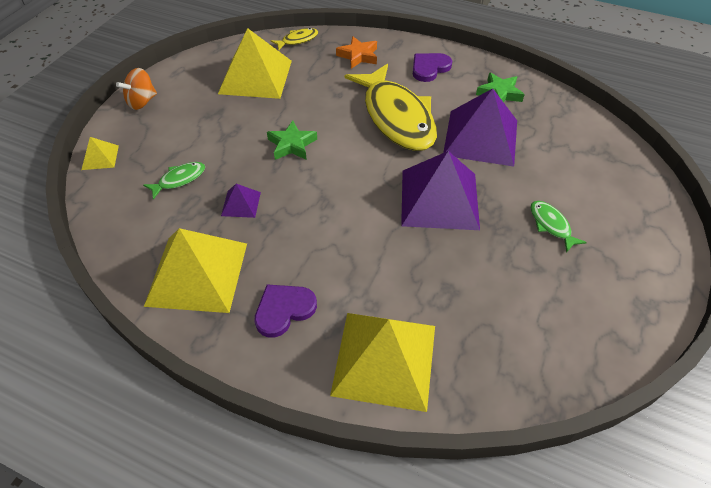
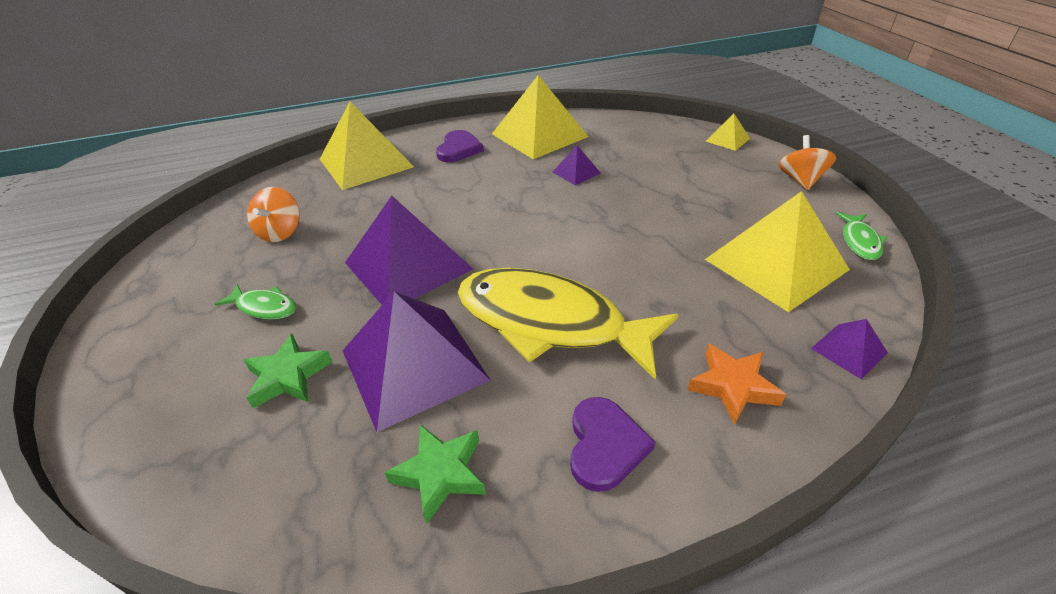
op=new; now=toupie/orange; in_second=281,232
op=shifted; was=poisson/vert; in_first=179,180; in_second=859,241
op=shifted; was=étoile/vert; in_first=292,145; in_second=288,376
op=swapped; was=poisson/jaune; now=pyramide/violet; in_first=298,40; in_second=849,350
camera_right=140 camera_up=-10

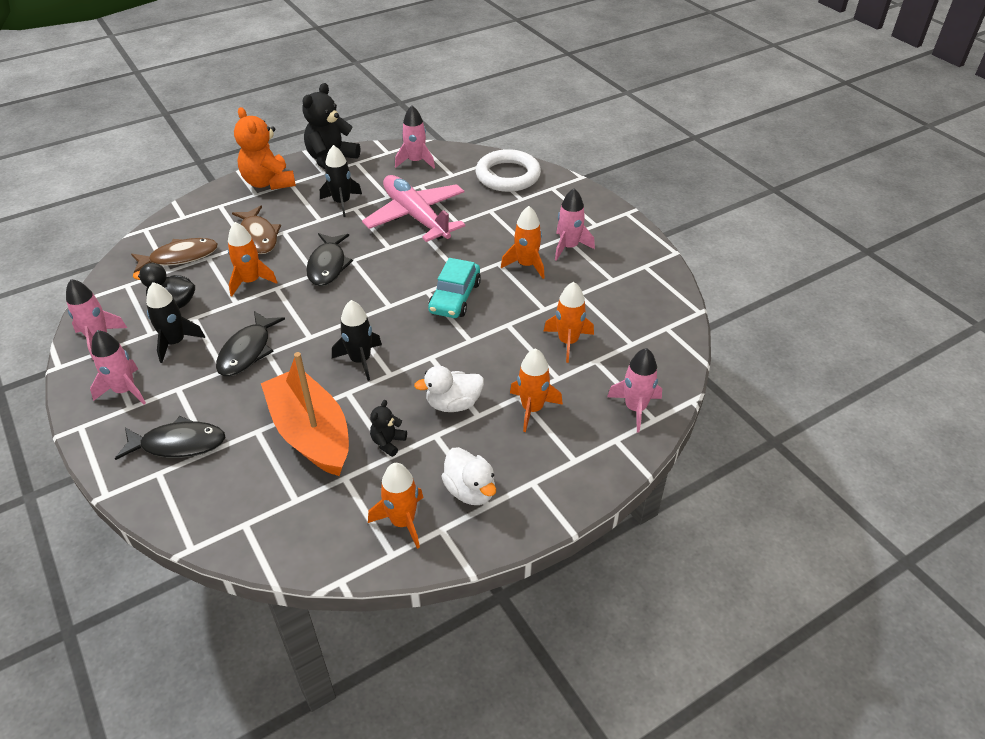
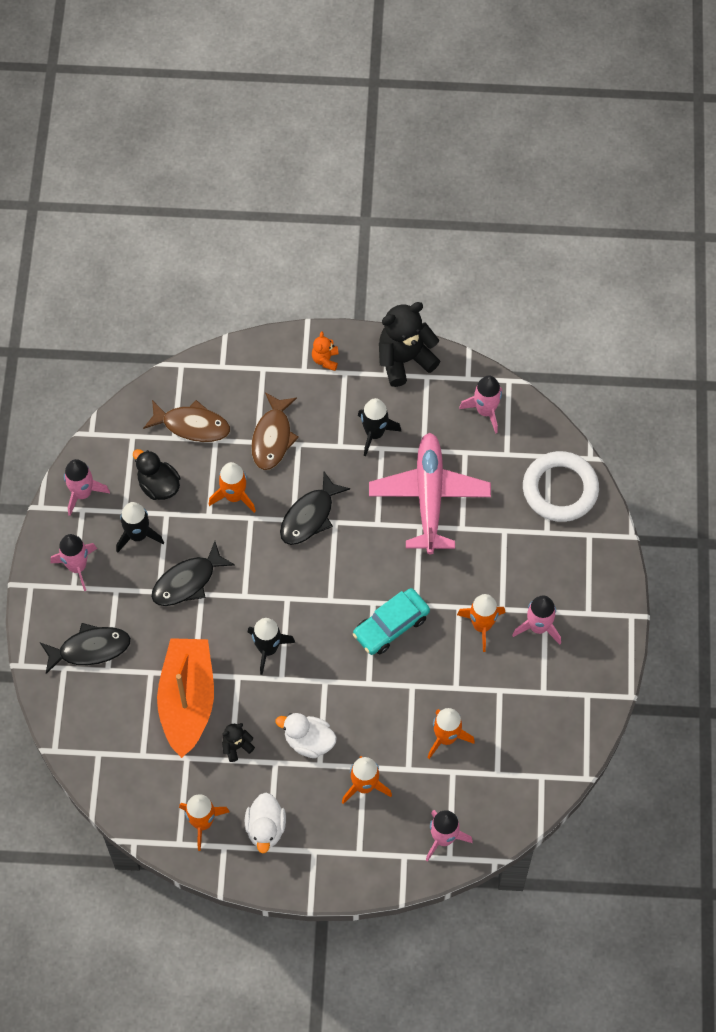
op=rotated; was=poisson/noir; in_first=178,444; in_second=90,649; clockwise=-45
op=scaled; was=ours en peluche/orange; in_first=269,182; in_second=325,359; ratio=0.48
camera_right=35 camera_up=20

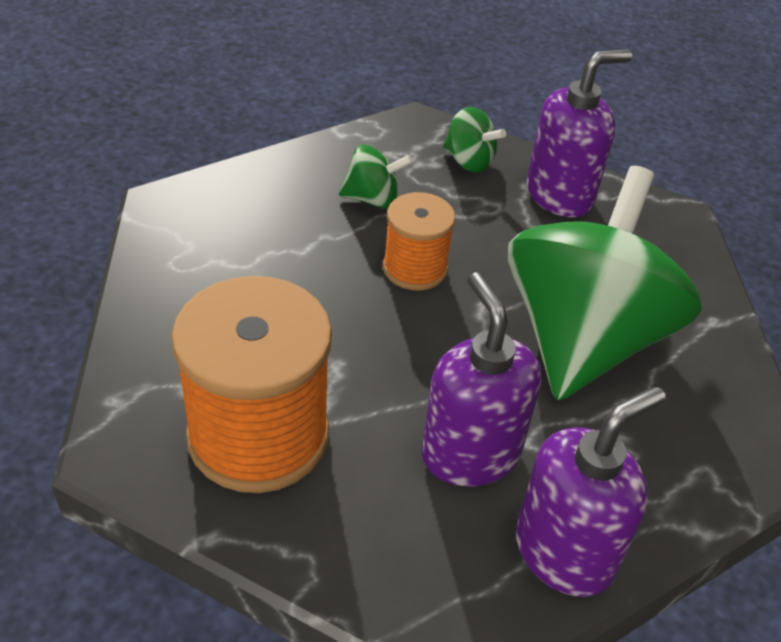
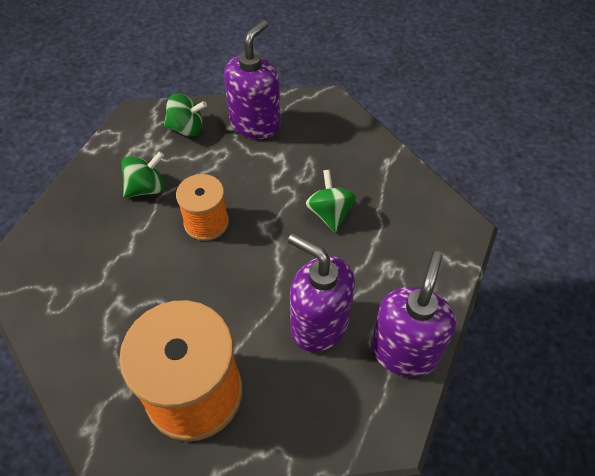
op=scaled; was=toupie/vert; in_first=583,339; in_second=329,213; ratio=0.41
camera_right=-30 camera_up=10

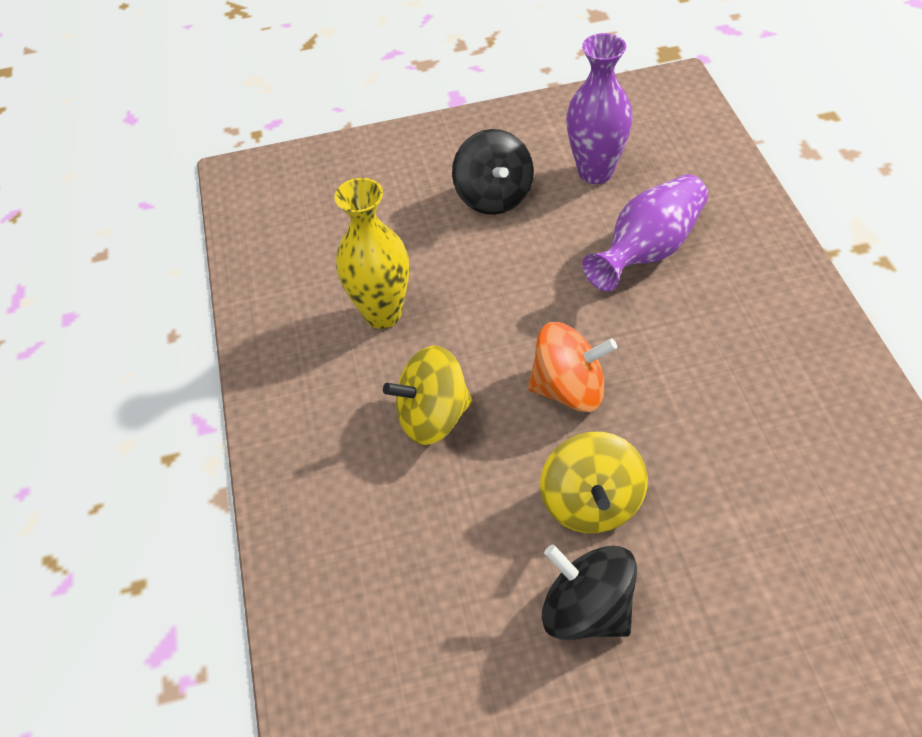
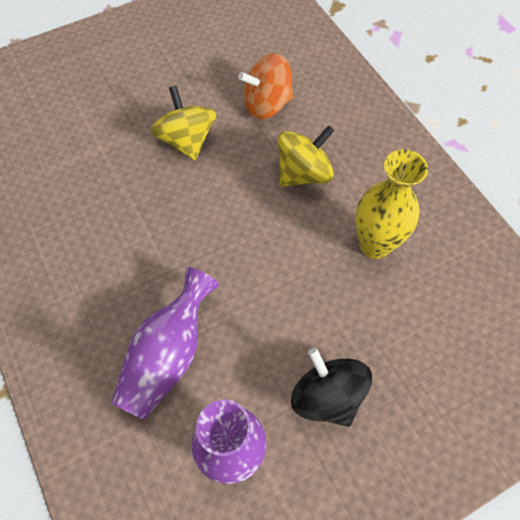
op=gone; was=toupie/noir; in_first=587,610
op=shifted; was=toupie/orange; in_first=569,389; in_second=267,104
camera_right=160 camera_up=10

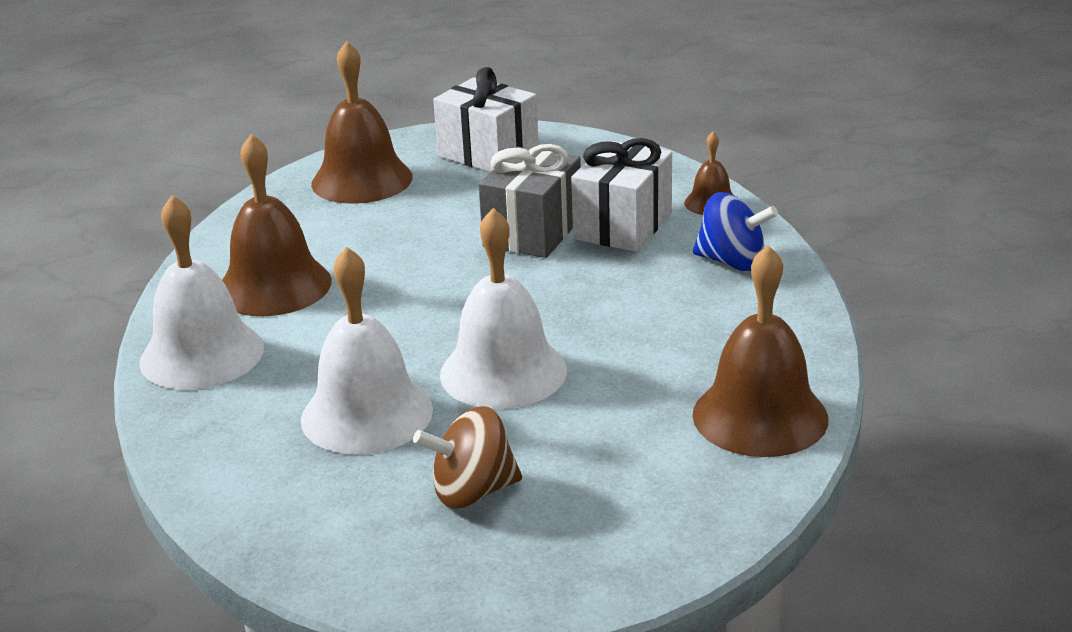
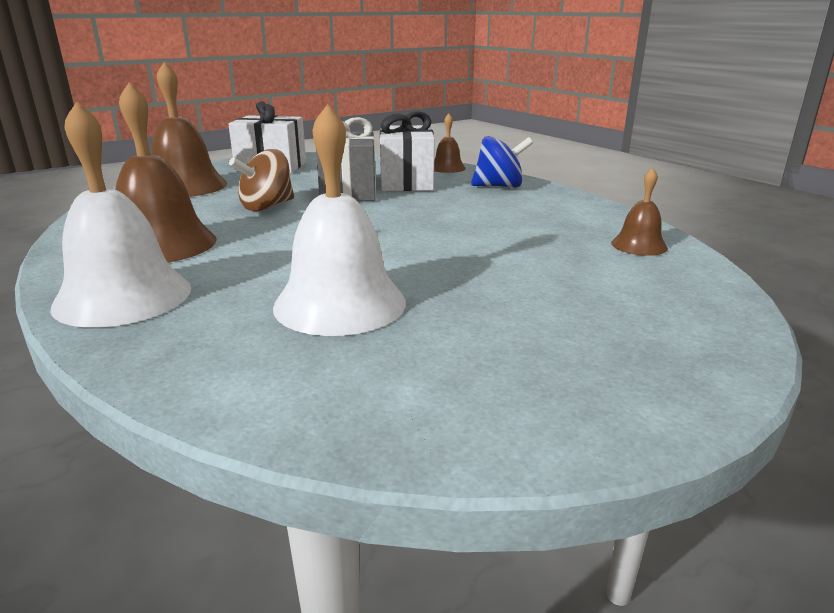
op=gone; was=cloche/blanc; in_first=503,372
op=shifted; was=toupie/marron; in_first=472,492; in_second=267,206
op=scaled; was=cloche/marron; in_first=760,416; in_second=639,245; ratio=0.51
camera_right=-30 camera_up=-5

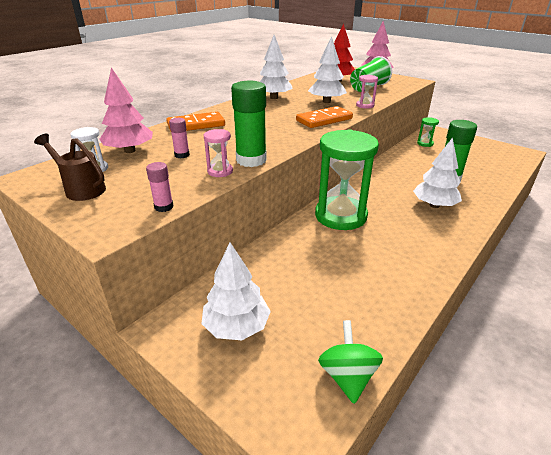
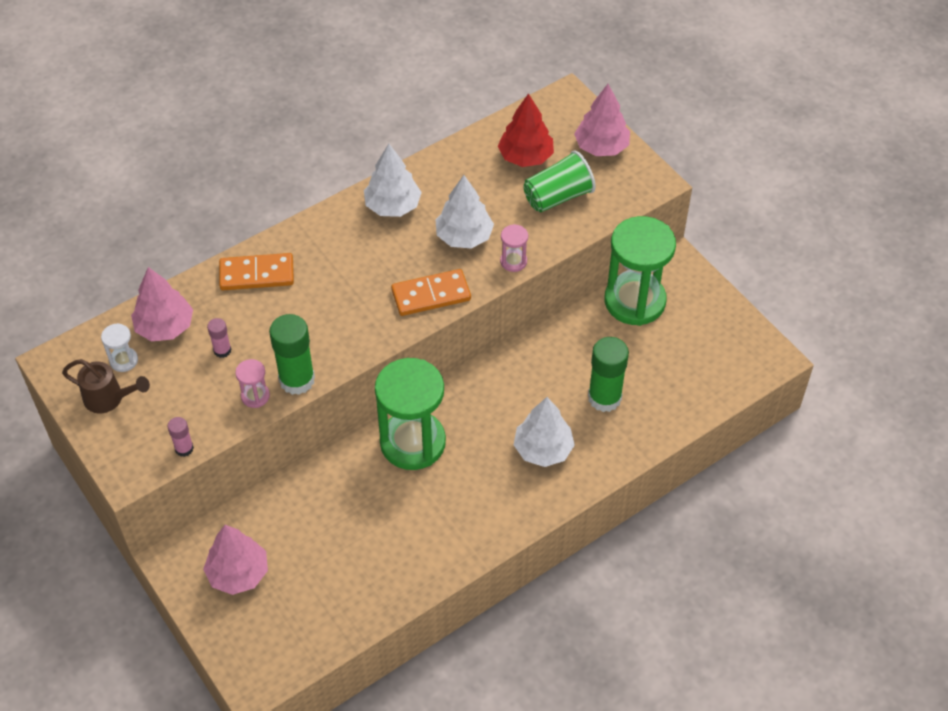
op=gone; was=toupie/vert; in_first=347,376
op=repainted; was=arbre/blanc; now=arbre/rose; in_first=236,326; in_second=238,573
op=rotated; was=arrosoir/marron; in_first=81,189; in_second=109,398; clockwise=150
op=scaled; was=sablier/vert; in_first=425,143; in_second=634,301; ratio=2.39
camera_right=15 camera_up=20

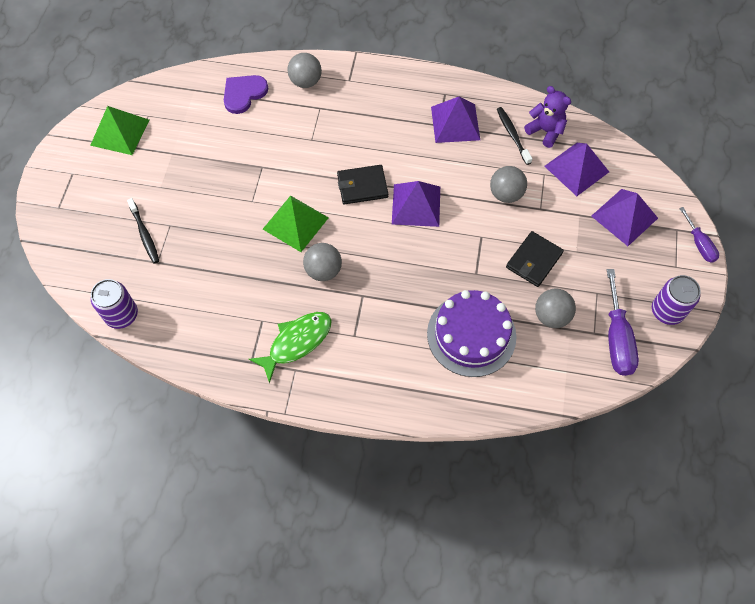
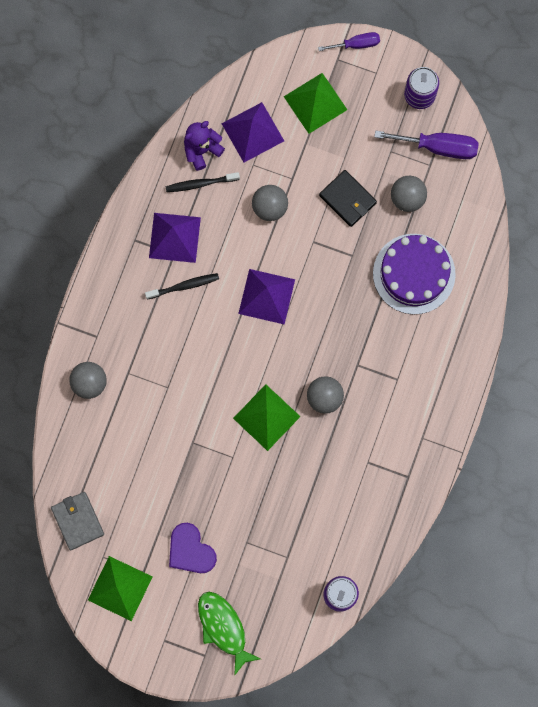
op=gone; was=portefeuille/noir; in_first=362,186
op=new; now=portefeuille/gris; in_second=78,521
op=shifted; was=brosse à dents/noir; in_first=144,234; in_second=184,286
op=shifted; was=cœur/violet; in_first=244,94; in_second=190,550
op=shifted; was=poisson/vert; in_first=296,342; in_second=223,628
op=repainted; was=pyramide/violet; now=pyramide/vert; in_first=624,217; in_second=315,103
camera_right=-80 camera_up=15

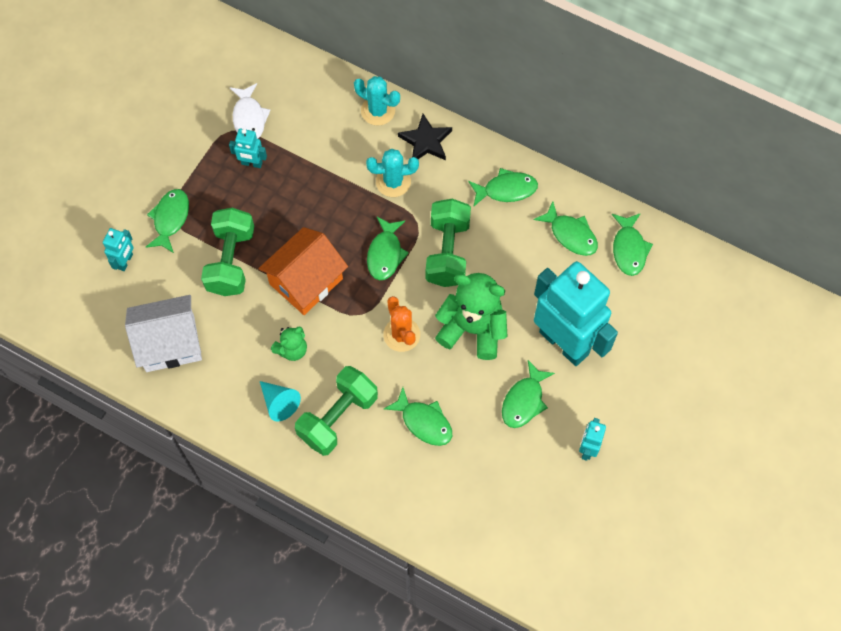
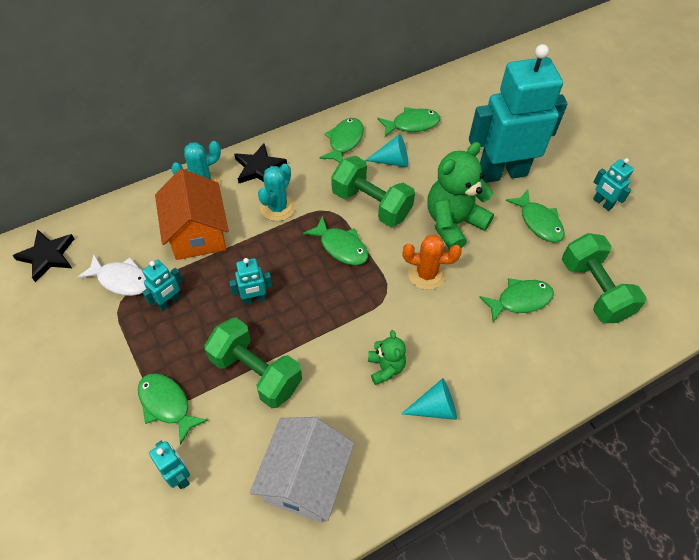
op=gone; was=poisson/vert; in_first=629,249
op=new; now=étoile/noir; in_second=47,256
op=new; now=robot/turquoise; in_second=254,299
op=new; now=cône/turquoise; in_second=392,161
op=shifted; was=maison/orange; in_first=306,281; in_second=197,233
op=shifted; was=haltère/vert; in_first=338,417; in_second=594,290
camera_right=-60 camera_up=-10

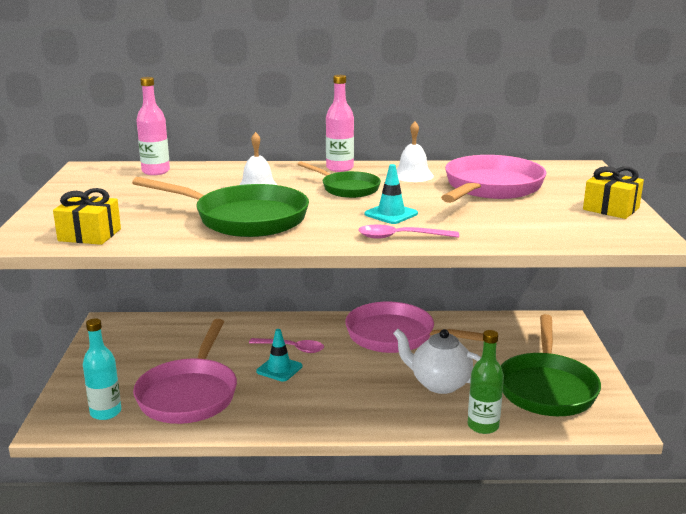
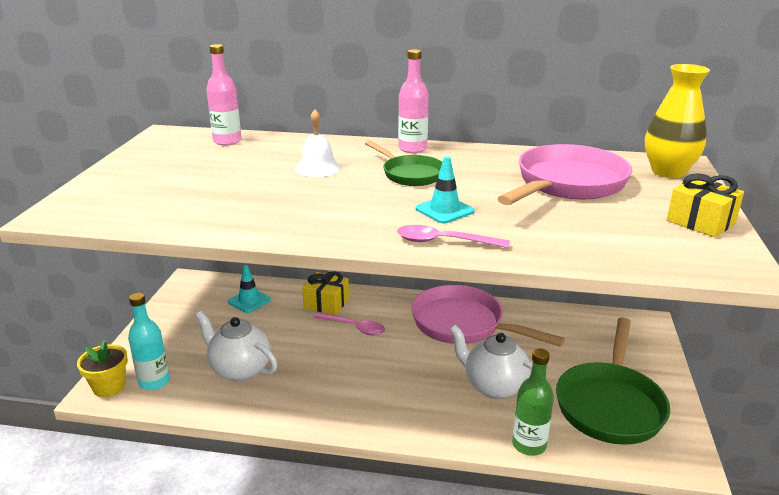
op=gone; was=poêle/vert; in_first=244,218
op=gone; was=cloche/blanc; in_first=412,175
op=new; now=pot de fleurs/jaune; in_second=109,387
op=new; now=vase/jaune; in_second=668,172
op=shifted; was=cadeau/jaune; in_first=89,235; in_second=326,303
op=shifted; was=cône de chantier/turquoise; in_first=279,369; in_second=249,301
op=swapped; was=poêle/rose; now=théière/blanc; in_first=189,394; in_second=239,370
camera_right=10 camera_up=5

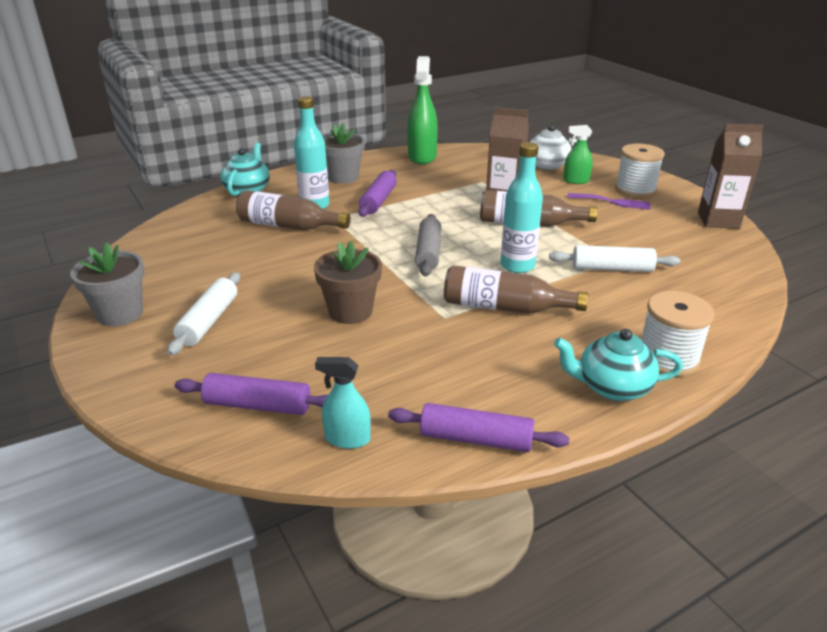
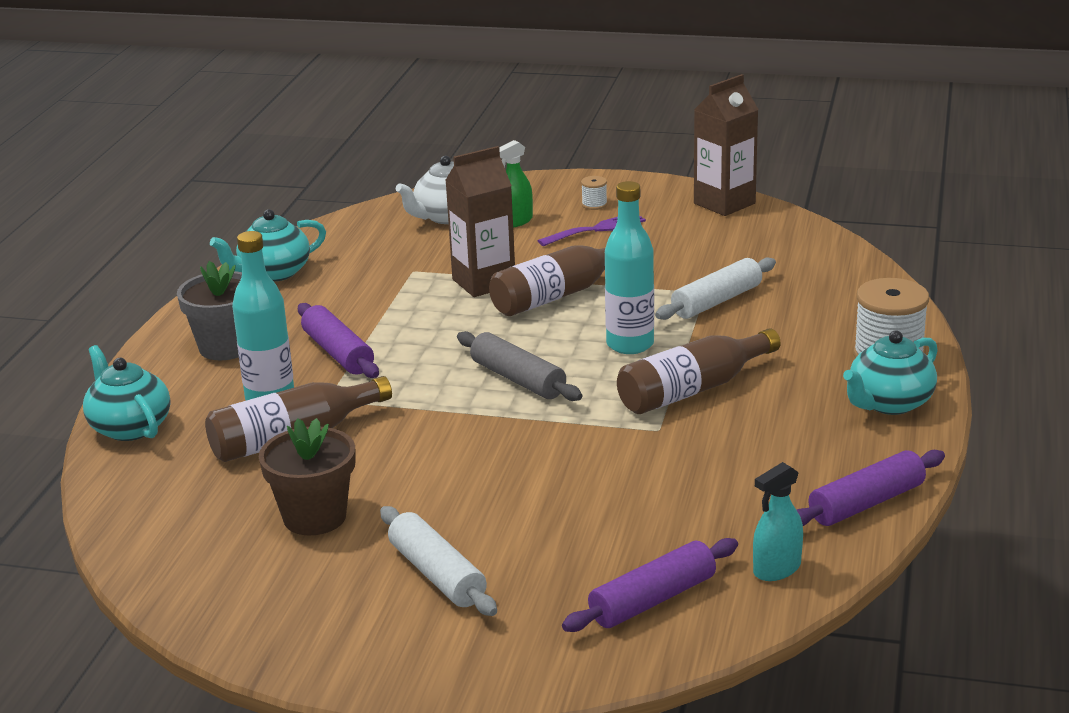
op=gone; was=pot de fleurs/gris; in_first=120,313
op=shifted; was=pot de fleurs/marron; in_first=350,311; in_second=314,517
op=swapped; was=vaporisateur/vert; now=théière/turquoise; in_first=422,157; in_second=273,273
op=scaled; was=bobine/blanc; in_first=635,190; in_second=594,204; ratio=0.44
camera_right=-45 camera_up=-5

